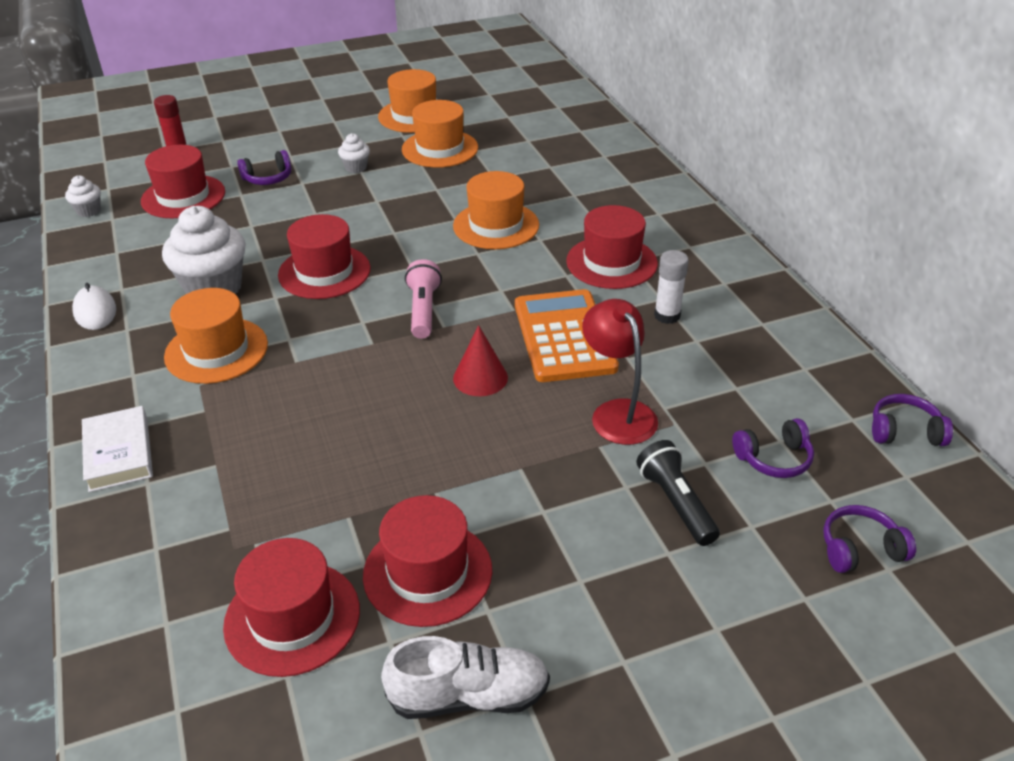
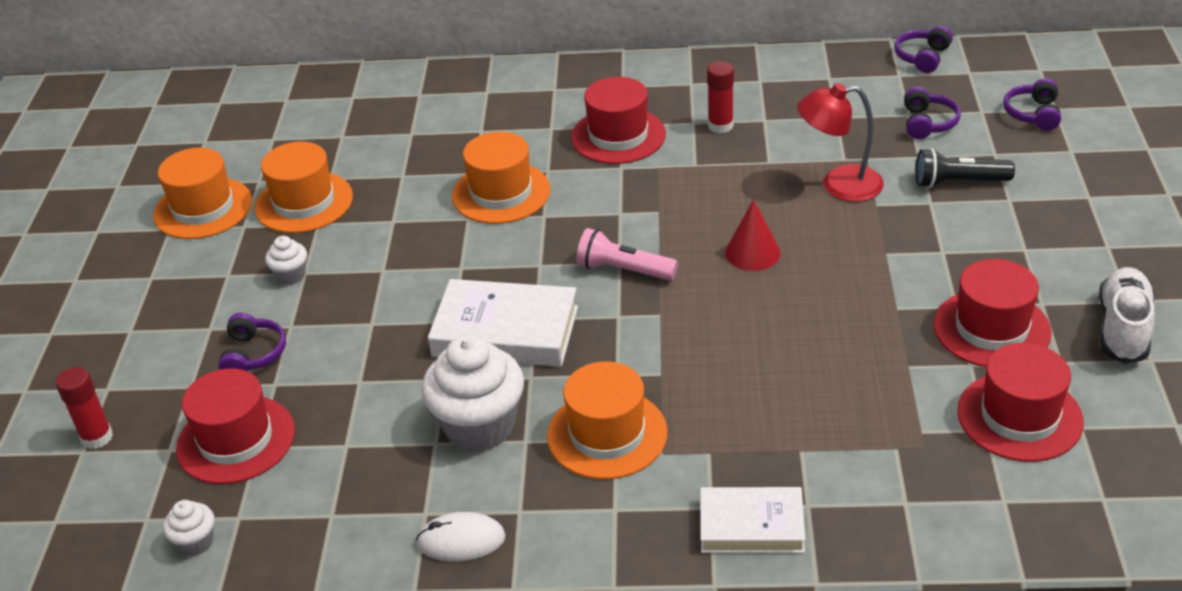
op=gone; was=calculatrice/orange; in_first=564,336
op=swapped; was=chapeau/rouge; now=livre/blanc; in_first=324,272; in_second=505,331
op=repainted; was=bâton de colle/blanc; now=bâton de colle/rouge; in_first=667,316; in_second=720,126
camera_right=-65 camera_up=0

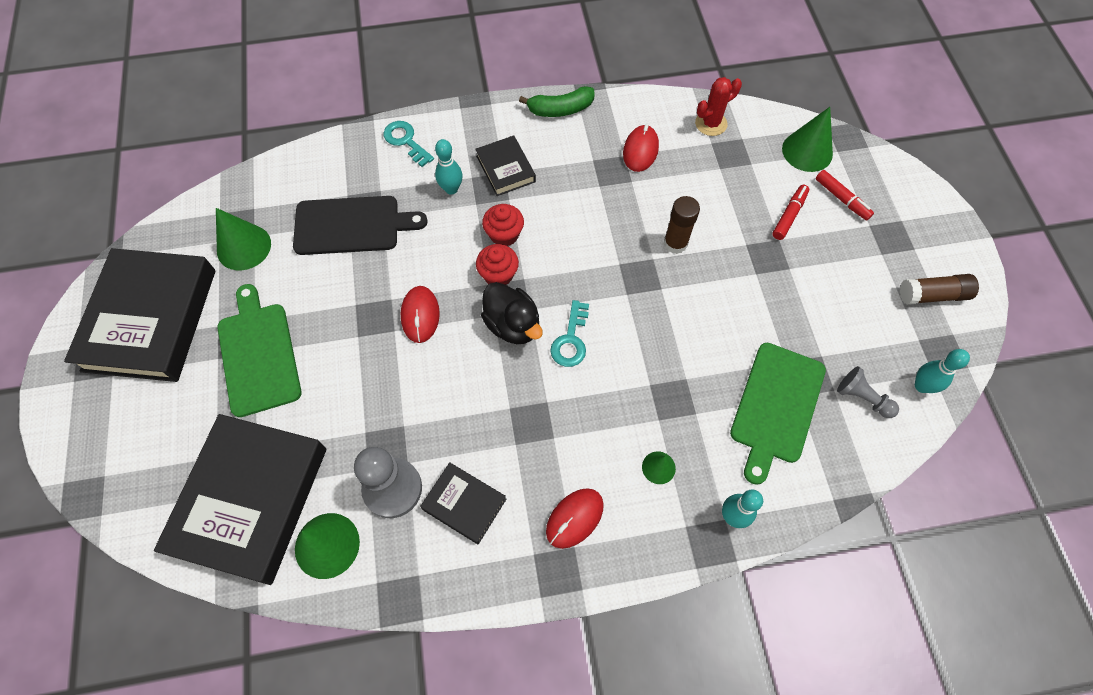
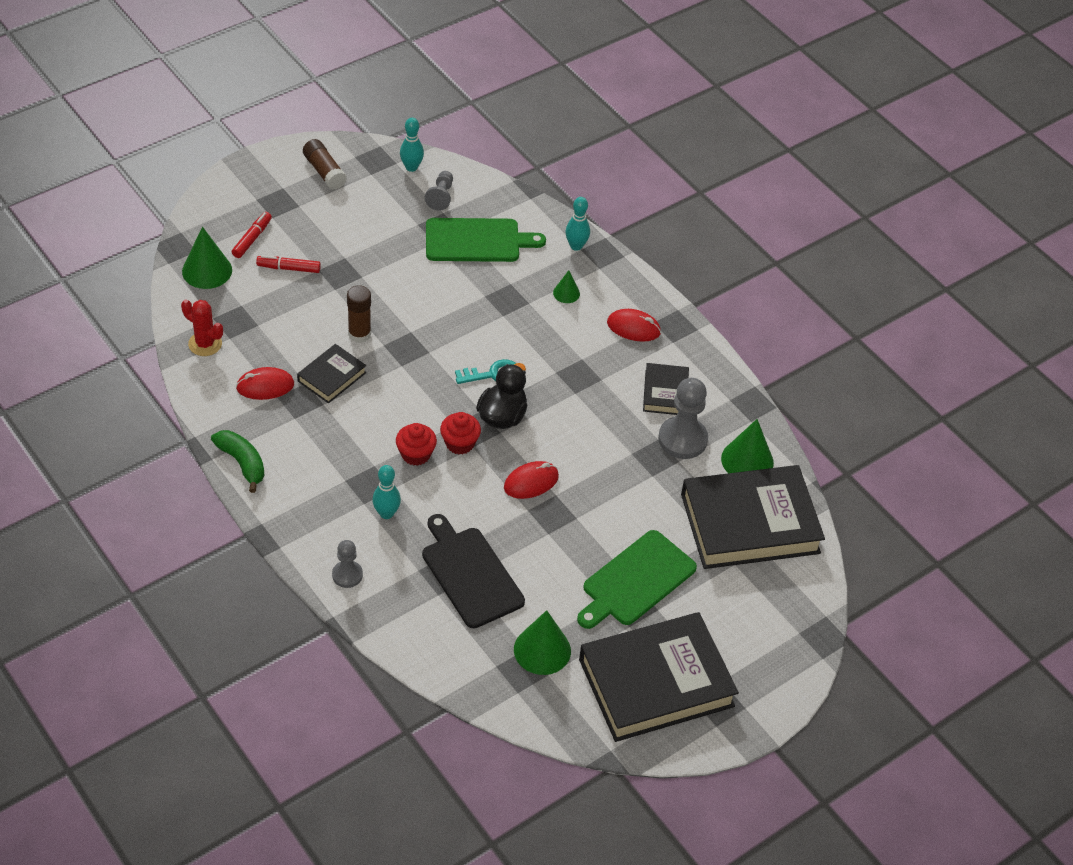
op=shifted; was=livre/noir; in_first=506,169; in_second=331,377
op=swapped; was=clé/turquoise; now=pion/gris; in_first=406,141; in_second=347,575
camera_right=-120 camera_up=-15

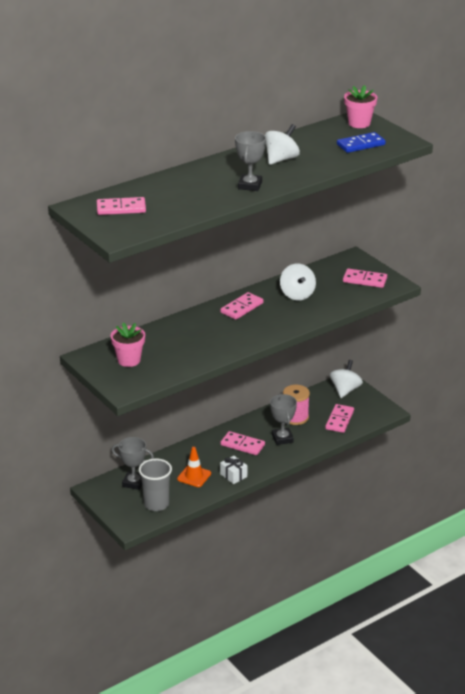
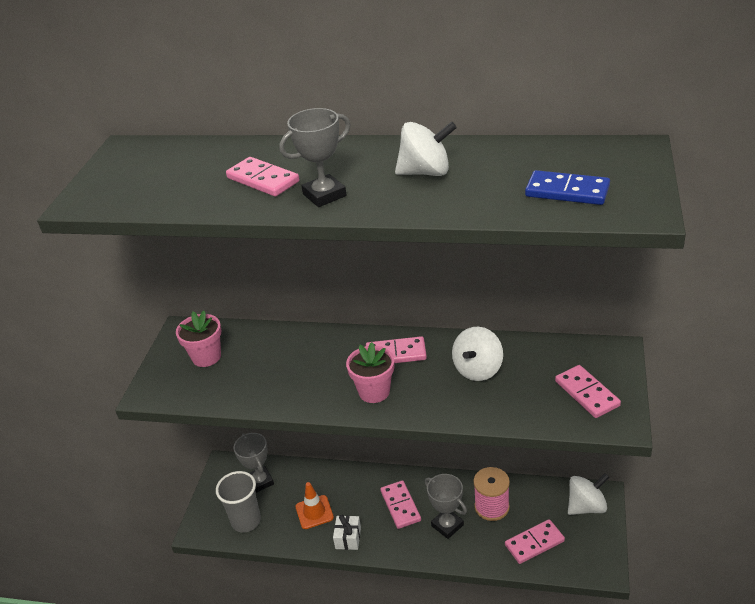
op=shifted; was=domino/rose; in_first=121,208; in_second=263,180
op=shifted; was=pot de fleurs/rose; in_first=359,123; in_second=374,391
op=rotated; was=trophée/gris; in_first=282,438; in_second=447,525; clockwise=-75
camera_right=50 camera_up=5

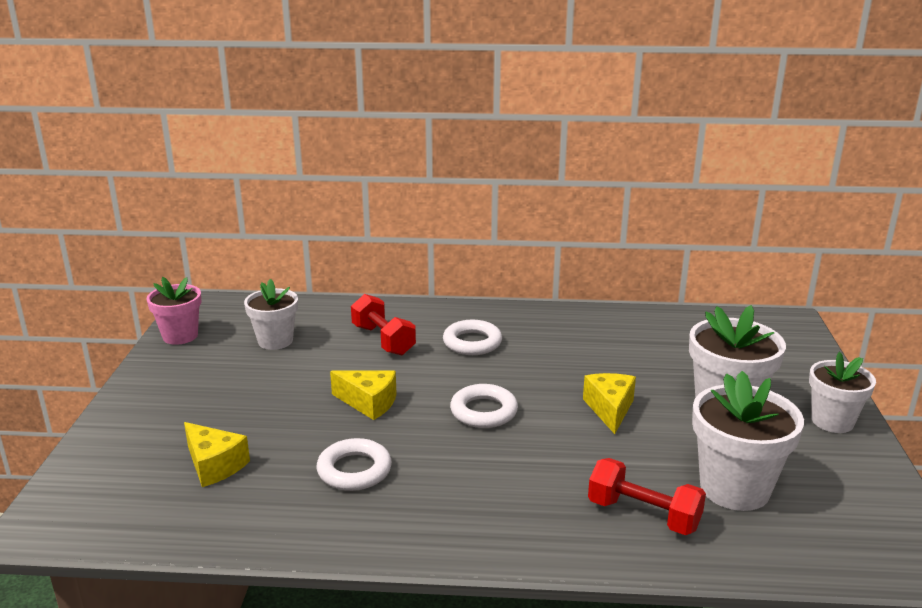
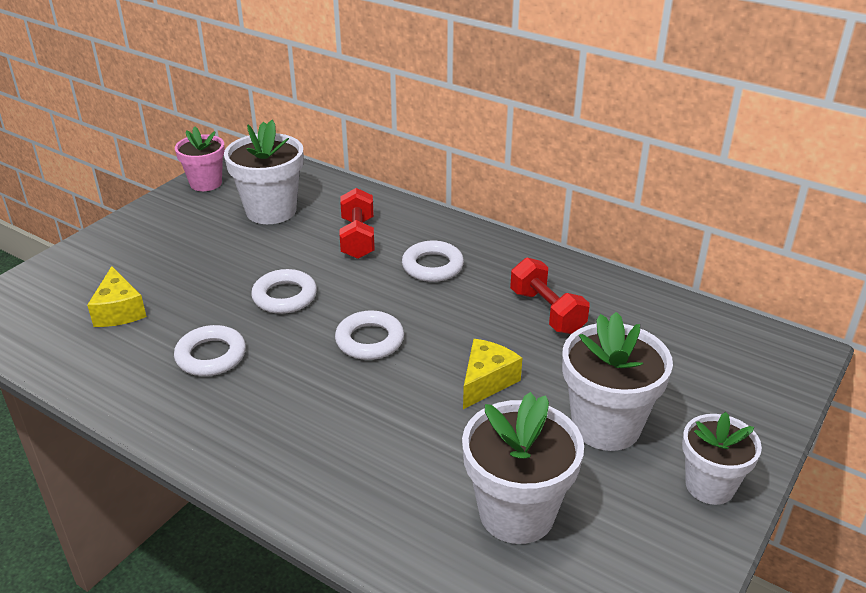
op=shifted; was=haltère/rouge; in_first=643,515; in_second=547,312
op=swapped; was=fromage/jaune; now=anneau/blanc; in_first=369,403; in_second=284,296
op=scaled; was=pot de fleurs/blanc; in_first=275,341; in_second=271,211; ratio=1.52
camera_right=30 camera_up=10

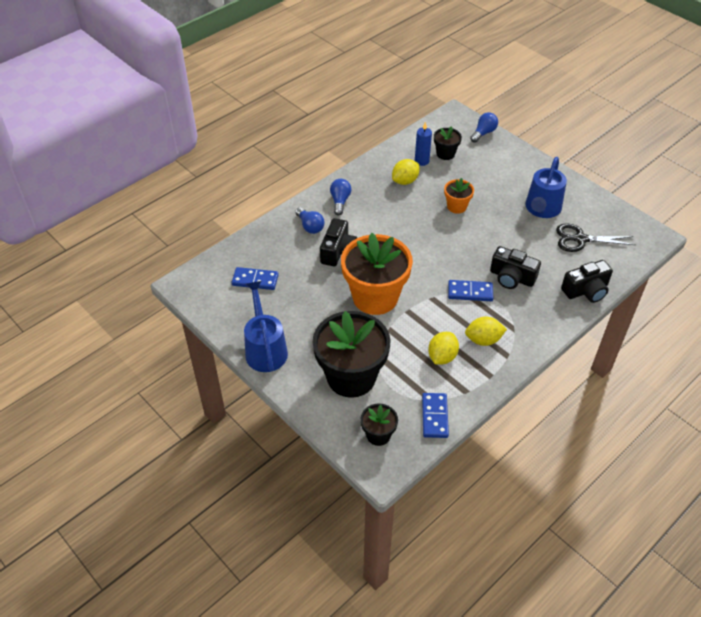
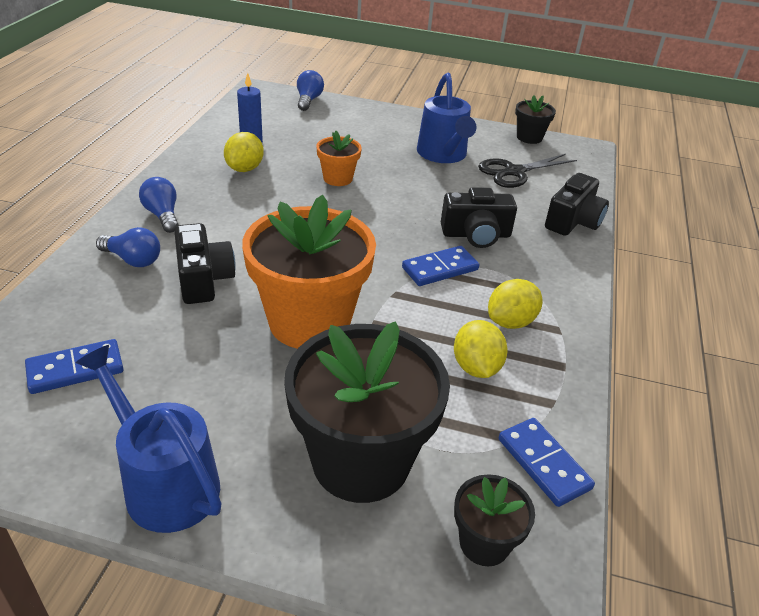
op=shifted; was=pot de fleurs/noir; in_first=445,154; in_second=529,137
camera_right=-35 camera_up=-10

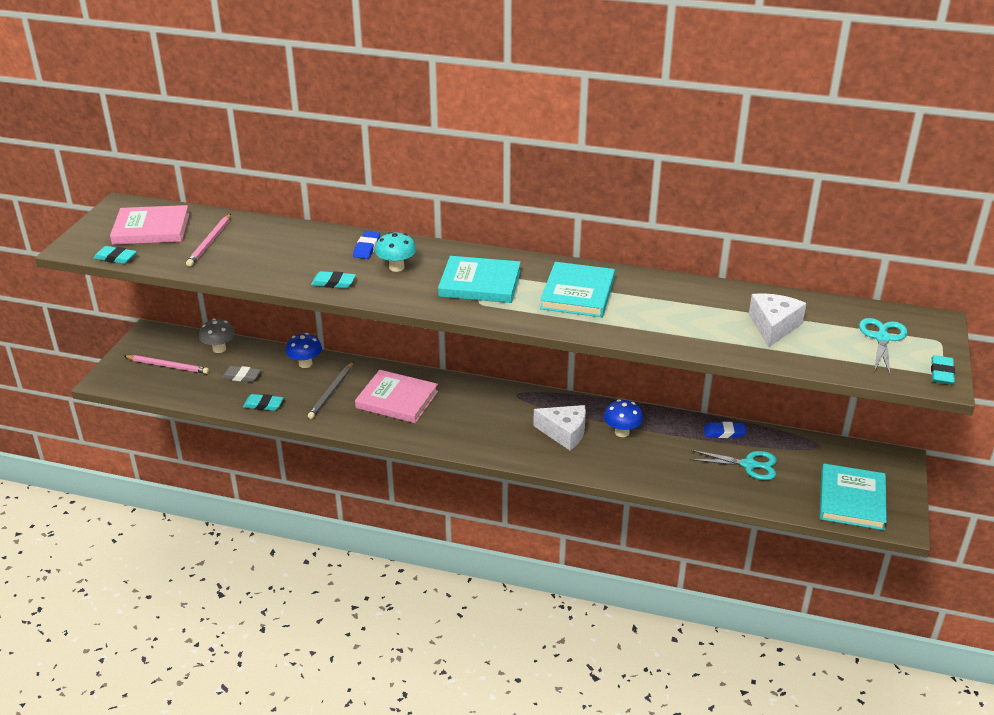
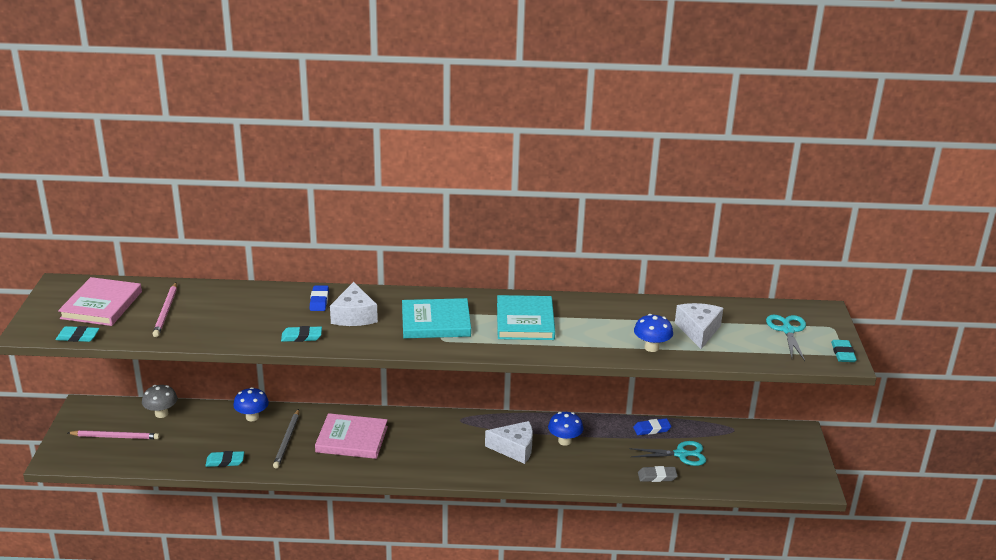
op=gone; was=livre/turquoise; in_first=851,500
op=new; now=champignon/bleu; in_second=651,347
op=shifted; was=gomme/gris; in_first=241,376; in_second=657,476
op=swapped; was=champignon/turquoise; now=fromage/blanc; in_first=396,267; in_second=354,316
op=rotated; was=livre/rose; in_first=151,229; in_second=101,305; clockwise=-60
camera_right=-15 camera_up=-5

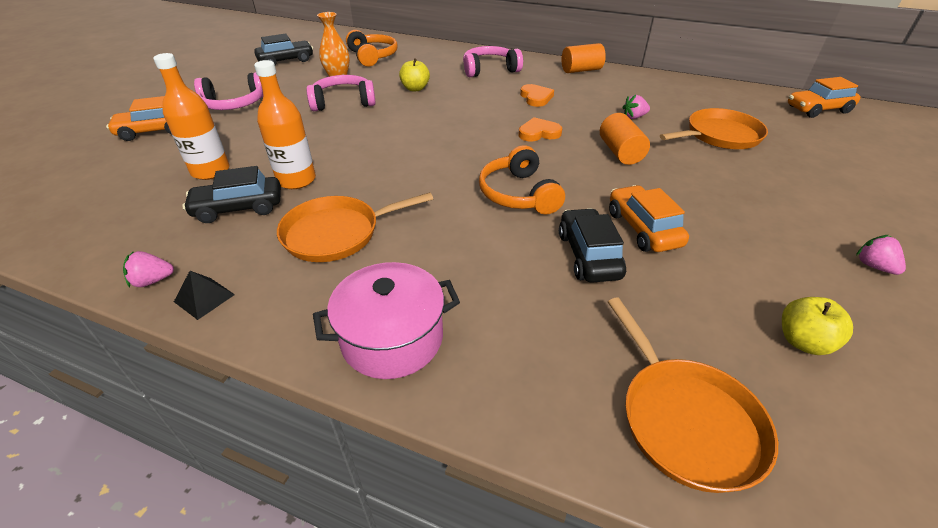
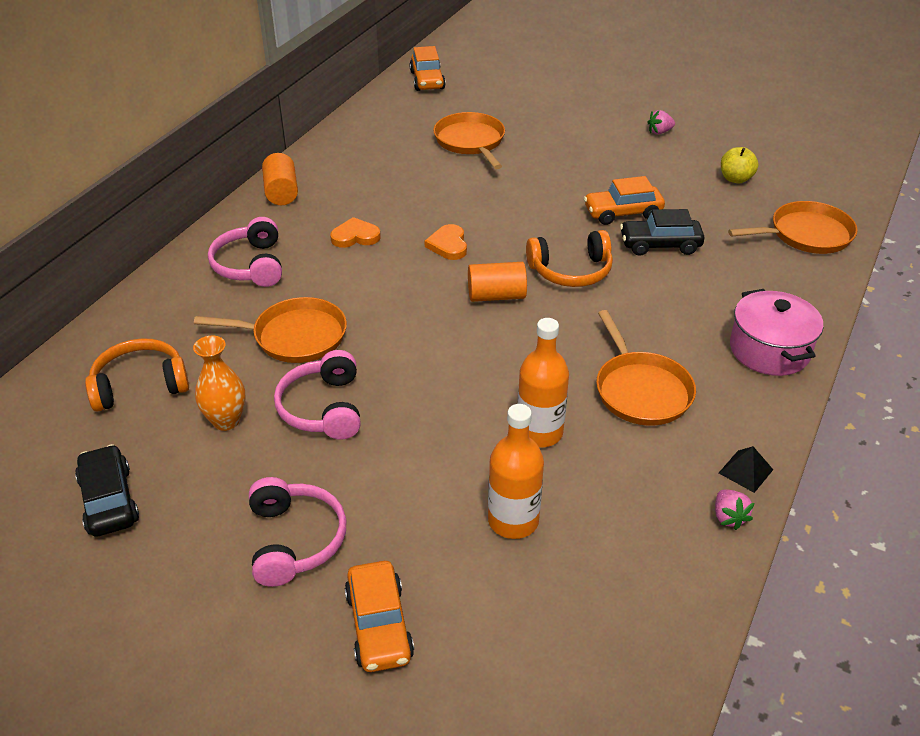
op=gone; was=voiture/noir; in_first=239,208
op=gone; was=fraise/rose; in_first=634,117
op=shifted; was=cylindre/orange; in_first=620,152; in_second=496,296
op=swapped; was=pomme/jaune; now=poêle/orange; in_first=415,88; in_second=295,336
camera_right=-85 camera_up=0

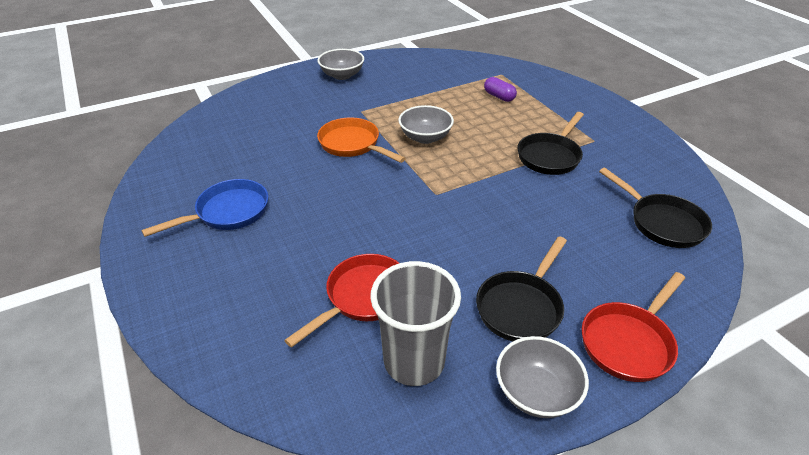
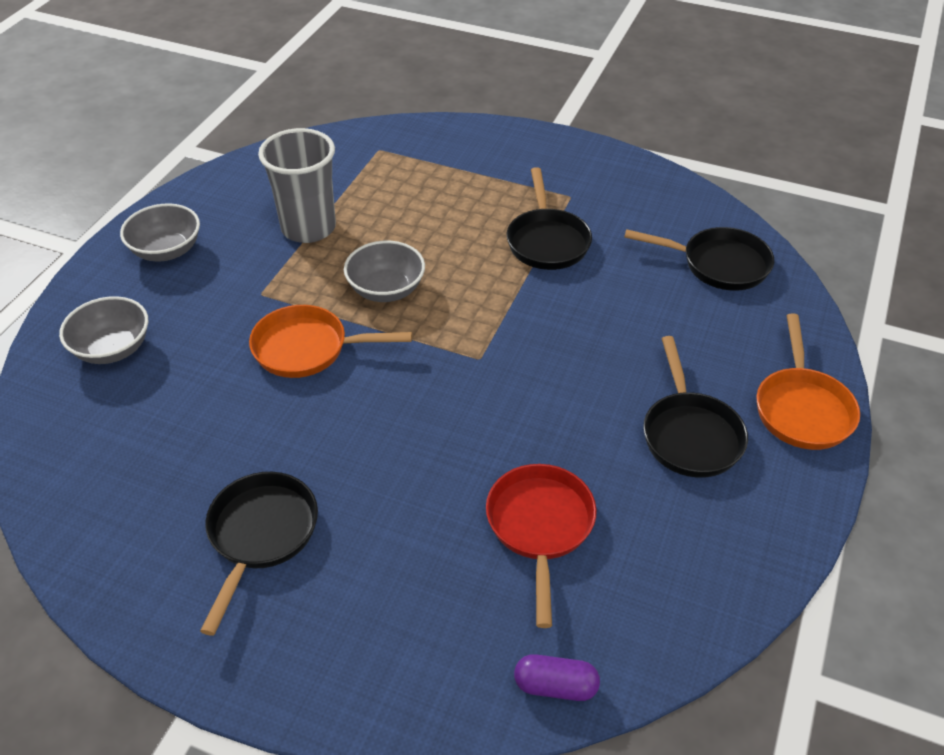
op=shifted; was=gobelet/gris; in_first=414,361; in_second=308,228
op=shifted; was=gélule/violet; in_first=499,96; in_second=555,686
op=shifted; was=bol/gris; in_first=536,392; in_second=112,349
op=repainted; was=poêle/bleu; now=poêle/noir; in_first=228,212; in_second=261,535
op=repainted; was=poêle/rouge; now=poêle/orange; in_first=629,342; in_second=802,408
camera_right=-40 camera_up=5

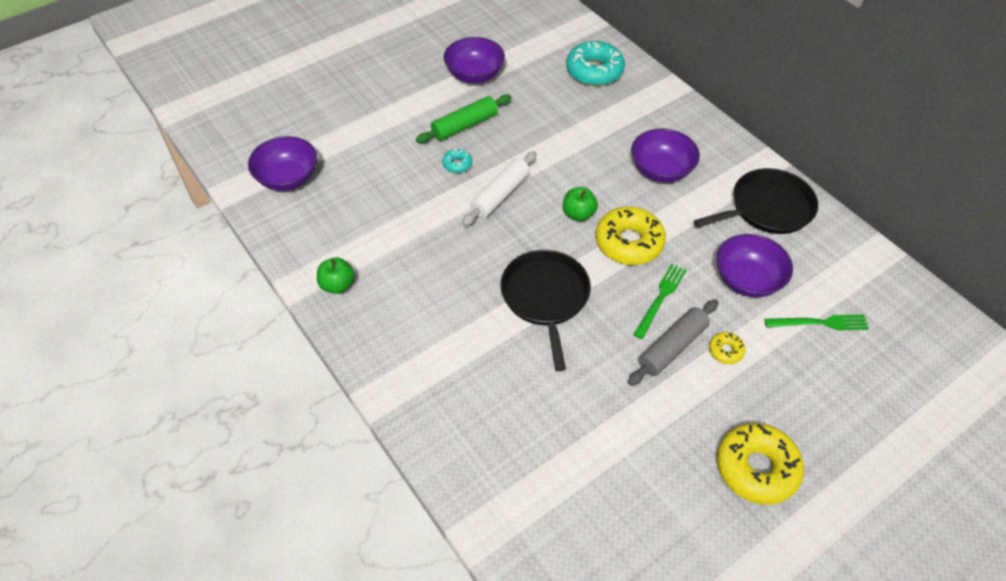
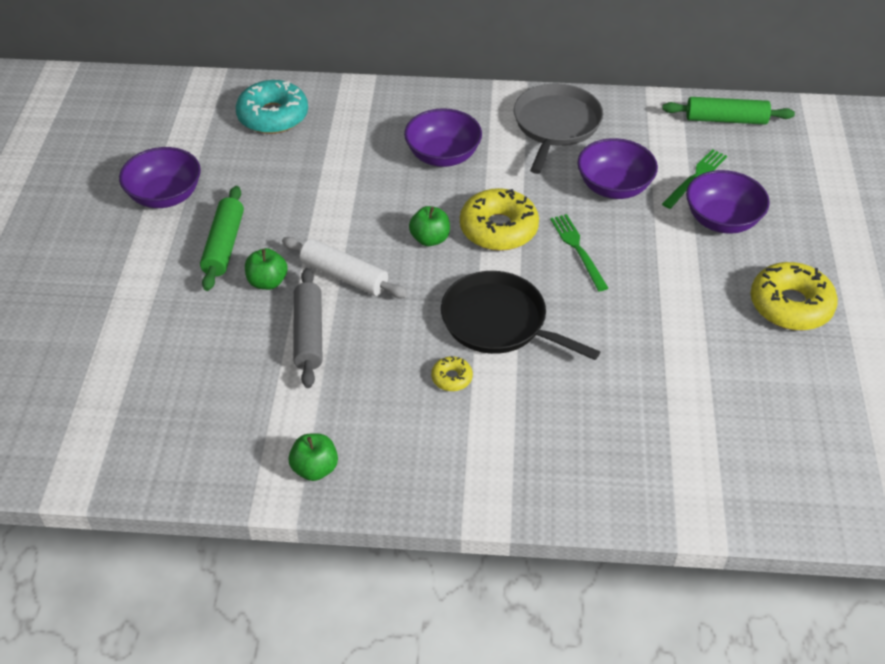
op=new; now=rouleau à pâtisserie/vert; in_second=726,120
op=shifted; was=bol/violet; in_first=288,178; in_second=722,220
op=shifted; was=rouleau à pâtisserie/gris; in_first=672,347; in_second=308,334
op=shifted; was=beignet/jaune; in_first=725,351; in_second=451,378
op=swapped; was=beignet/turquoise; now=pomme/vert; in_first=457,164; in_second=267,282
op=repainted; was=poêle/noir; now=poêle/gris; in_first=767,208; in_second=556,125
op=rotated; was=rouleau à pâtisserie/blanc; in_first=500,195; in_second=344,276; clockwise=-45
camera_right=-50 camera_up=-5

